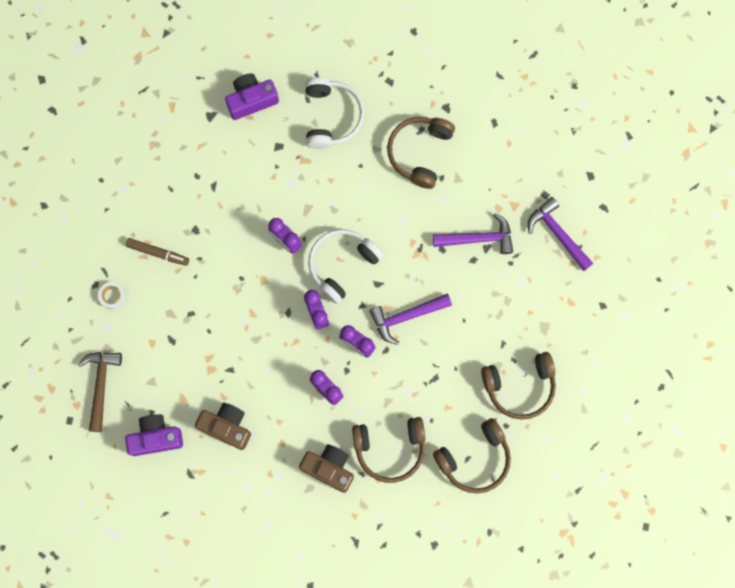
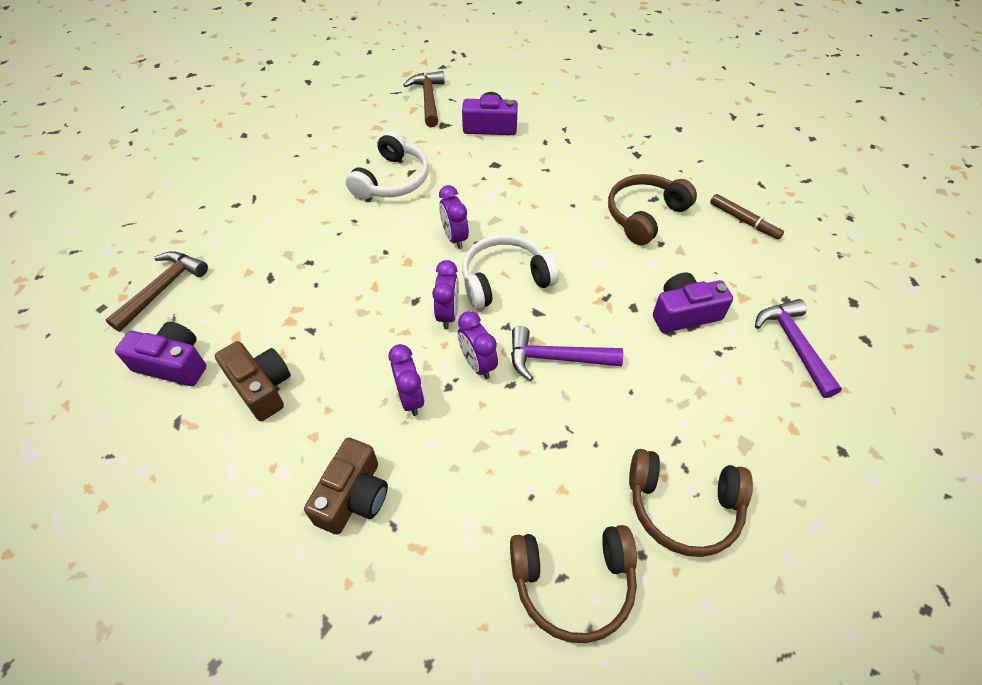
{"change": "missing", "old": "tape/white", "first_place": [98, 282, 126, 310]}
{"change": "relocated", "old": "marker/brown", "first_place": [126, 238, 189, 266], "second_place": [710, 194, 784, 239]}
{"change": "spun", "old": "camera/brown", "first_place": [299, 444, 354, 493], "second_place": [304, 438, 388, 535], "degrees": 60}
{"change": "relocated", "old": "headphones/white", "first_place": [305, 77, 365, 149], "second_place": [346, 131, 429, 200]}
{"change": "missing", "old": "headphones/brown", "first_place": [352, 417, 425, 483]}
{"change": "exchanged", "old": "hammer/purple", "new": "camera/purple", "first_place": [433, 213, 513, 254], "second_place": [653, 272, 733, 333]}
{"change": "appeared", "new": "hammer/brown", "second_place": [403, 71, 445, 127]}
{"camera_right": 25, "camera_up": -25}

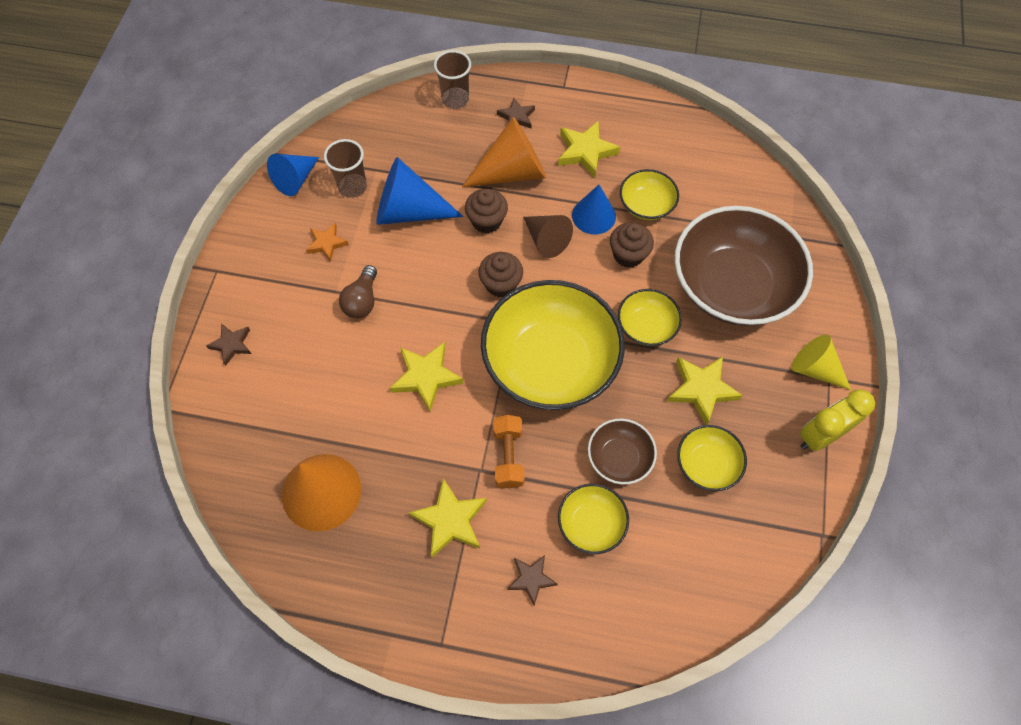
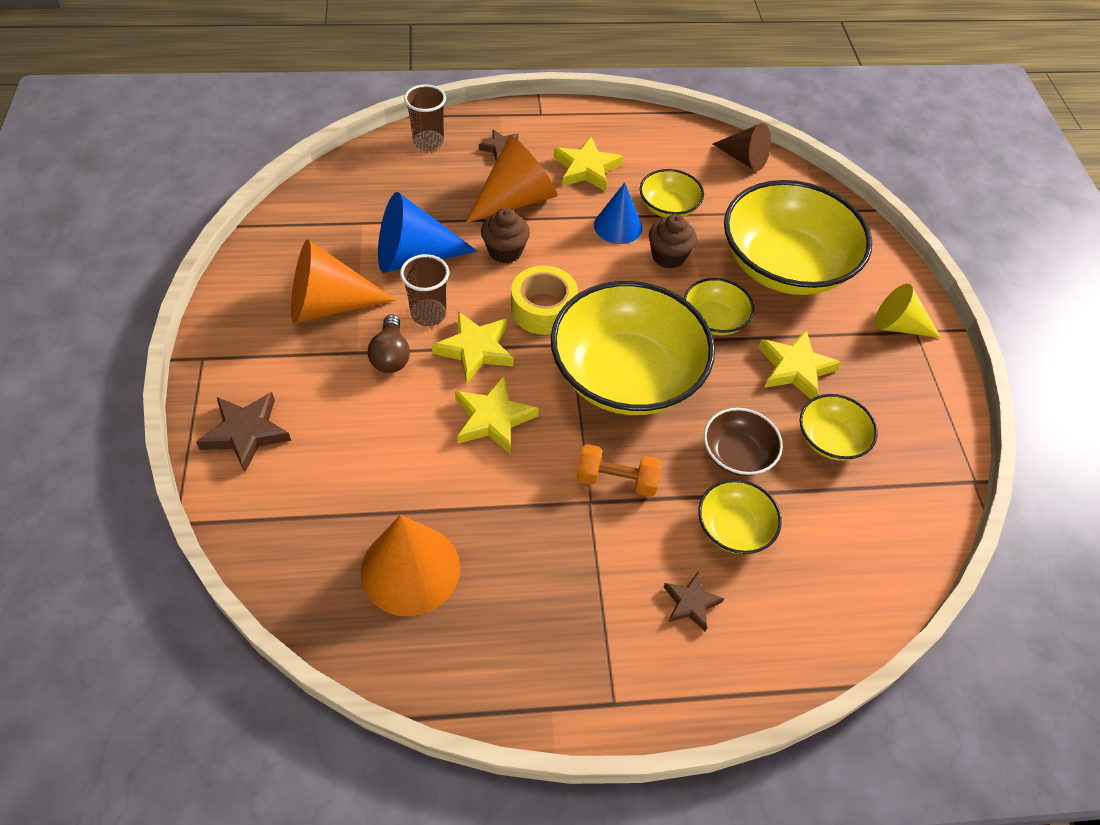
{"change": "size", "old": "star/brown", "first_place": [206, 323, 251, 366], "second_place": [196, 392, 291, 472], "factor": 1.6}
{"change": "missing", "old": "cone/blue", "first_place": [267, 154, 319, 196]}
{"change": "exchanged", "old": "star/orange", "new": "cone/orange", "first_place": [306, 223, 349, 262], "second_place": [291, 239, 396, 323]}
{"change": "relocated", "old": "cup/brown", "first_place": [324, 139, 367, 198], "second_place": [400, 254, 449, 326]}
{"change": "relocated", "old": "star/yellow", "first_place": [409, 478, 487, 558], "second_place": [432, 311, 514, 383]}
{"change": "exchanged", "old": "cupcake/brown", "new": "tape/yellow", "first_place": [478, 252, 523, 298], "second_place": [511, 266, 578, 335]}
{"change": "spun", "old": "dumbbell/orange", "first_place": [493, 415, 525, 488], "second_place": [576, 444, 661, 497], "degrees": -60}
{"change": "relocated", "old": "cone/brown", "first_place": [523, 215, 573, 258], "second_place": [713, 123, 771, 171]}
{"change": "colour", "old": "bowl/brown", "new": "bowl/yellow", "first_place": [675, 206, 813, 326], "second_place": [724, 180, 872, 295]}
{"change": "missing", "old": "clock/yellow", "first_place": [800, 389, 875, 451]}
{"camera_right": -20, "camera_up": -10}

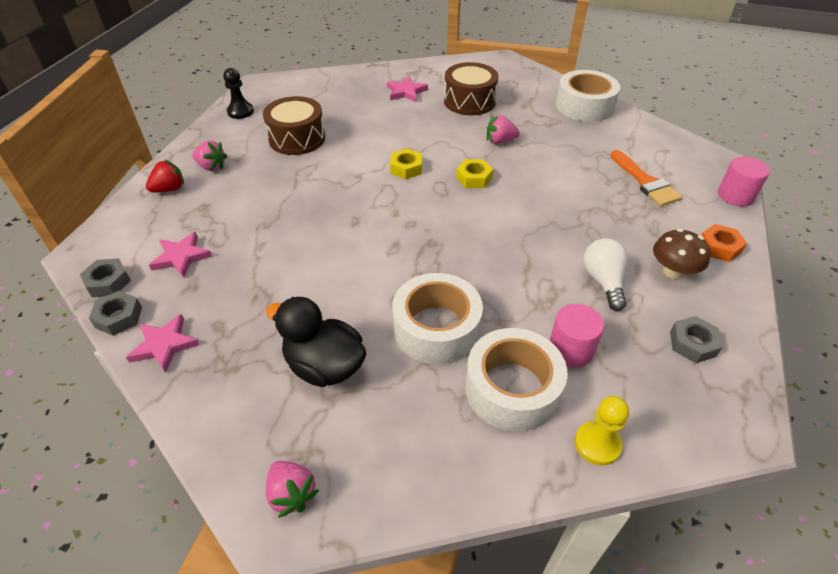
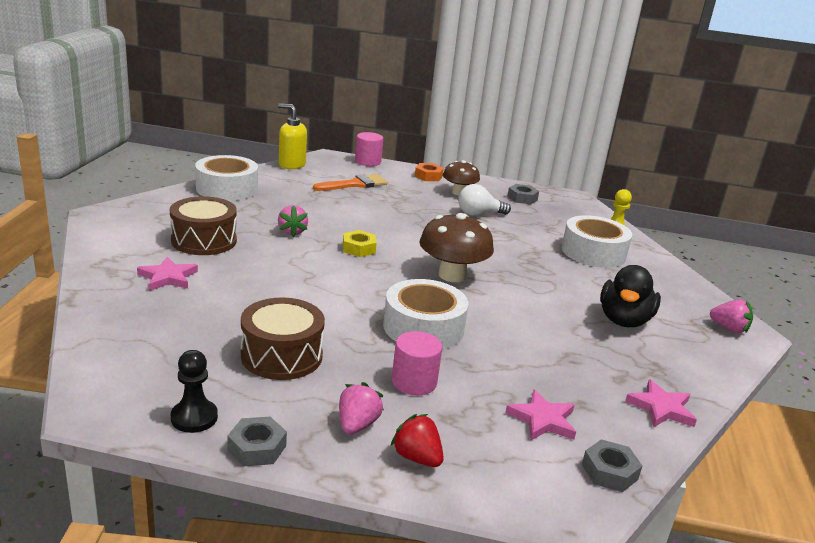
{"change": "relocated", "old": "nut/grey", "first_place": [89, 291, 142, 336], "second_place": [227, 417, 287, 467]}
{"change": "spun", "old": "strawberry/pink", "first_place": [266, 461, 319, 518], "second_place": [710, 299, 753, 334], "degrees": 75}
{"change": "missing", "old": "nut/yellow", "first_place": [390, 149, 422, 179]}
{"change": "relocated", "old": "tape/white", "first_place": [392, 273, 483, 364], "second_place": [383, 279, 468, 349]}
{"change": "relocated", "old": "cylinder/pink", "first_place": [550, 304, 604, 368], "second_place": [392, 331, 442, 395]}
{"change": "appeared", "new": "soap dispenser/yellow", "second_place": [278, 104, 307, 169]}
{"change": "appeared", "new": "mushroom/brown", "second_place": [420, 213, 494, 282]}
{"camera_right": -100, "camera_up": -20}

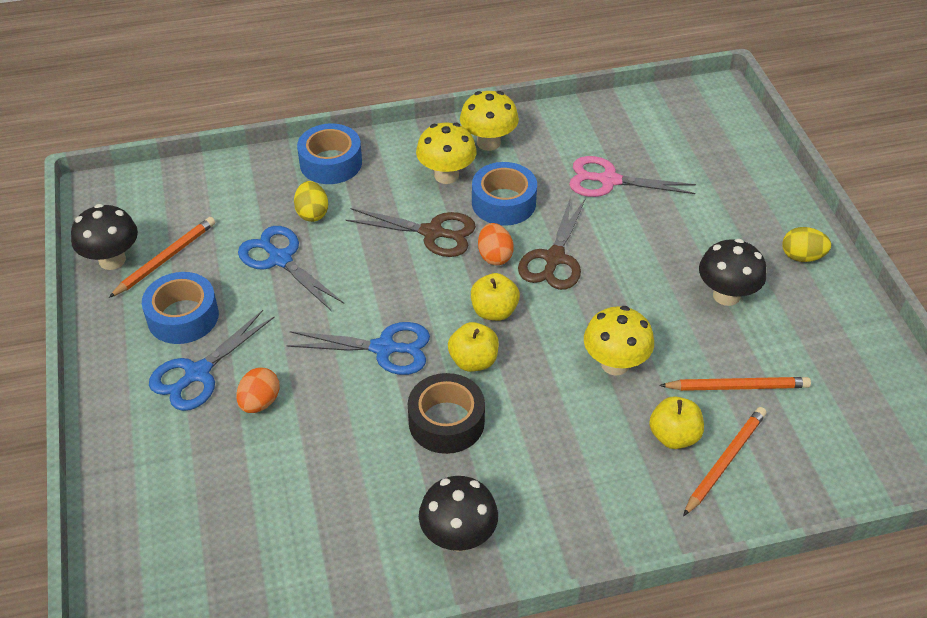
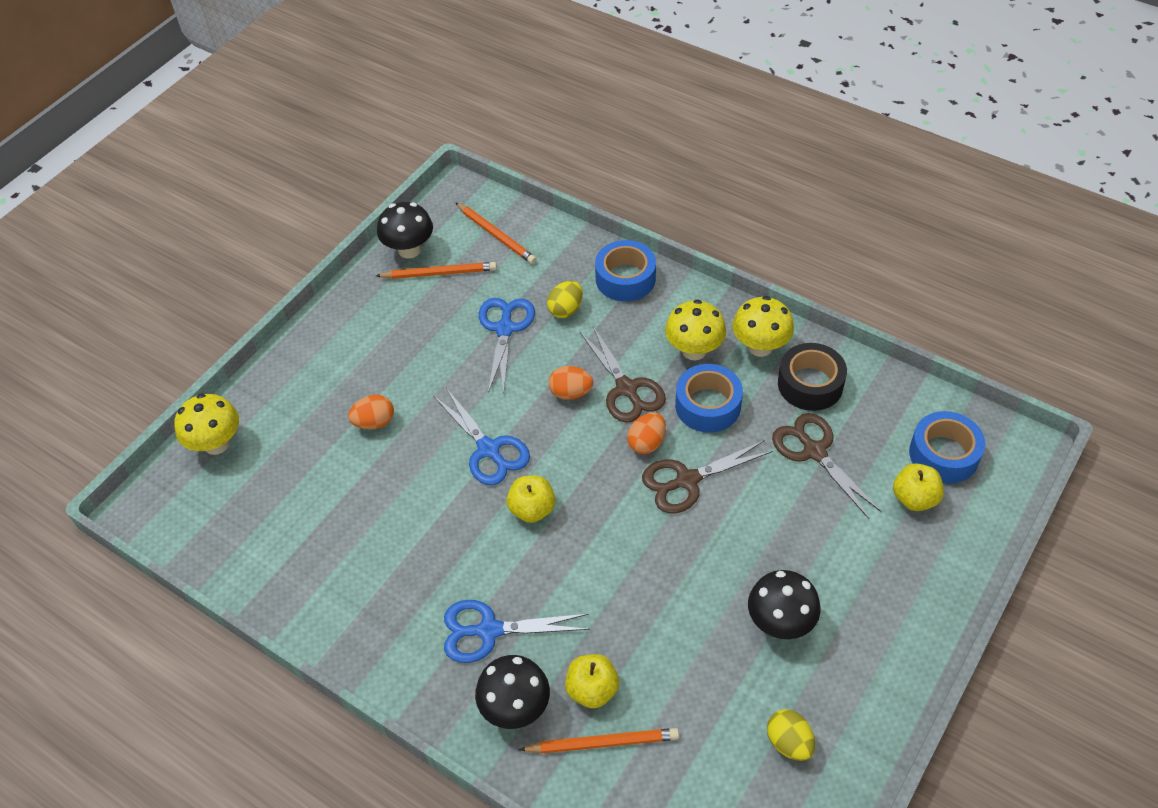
{"change": "relocated", "old": "tape/blue", "first_place": [142, 272, 219, 344], "second_place": [909, 411, 985, 484]}
{"change": "relocated", "old": "scissors/blue", "first_place": [149, 310, 275, 411], "second_place": [444, 600, 590, 663]}
{"change": "relocated", "old": "tape/black", "first_place": [408, 373, 485, 454], "second_place": [778, 343, 847, 411]}
{"change": "relocated", "old": "mushroom/black", "first_place": [419, 476, 498, 552], "second_place": [475, 655, 550, 729]}
{"change": "relocated", "old": "apple/yellow", "first_place": [471, 273, 520, 321], "second_place": [893, 463, 944, 511]}
{"change": "colour", "old": "scissors/pink", "new": "scissors/brown", "first_place": [569, 156, 696, 197], "second_place": [772, 413, 882, 519]}
{"change": "relocated", "old": "mushroom/yellow", "first_place": [584, 306, 654, 376], "second_place": [174, 393, 239, 455]}
{"change": "relocated", "old": "pencil/orange", "first_place": [659, 377, 811, 391], "second_place": [455, 202, 537, 264]}
{"change": "relocated", "old": "egg/yellow", "first_place": [782, 227, 831, 262], "second_place": [767, 709, 815, 761]}
{"change": "appeared", "new": "egg/orange", "second_place": [548, 366, 593, 400]}
{"camera_right": 50, "camera_up": 5}

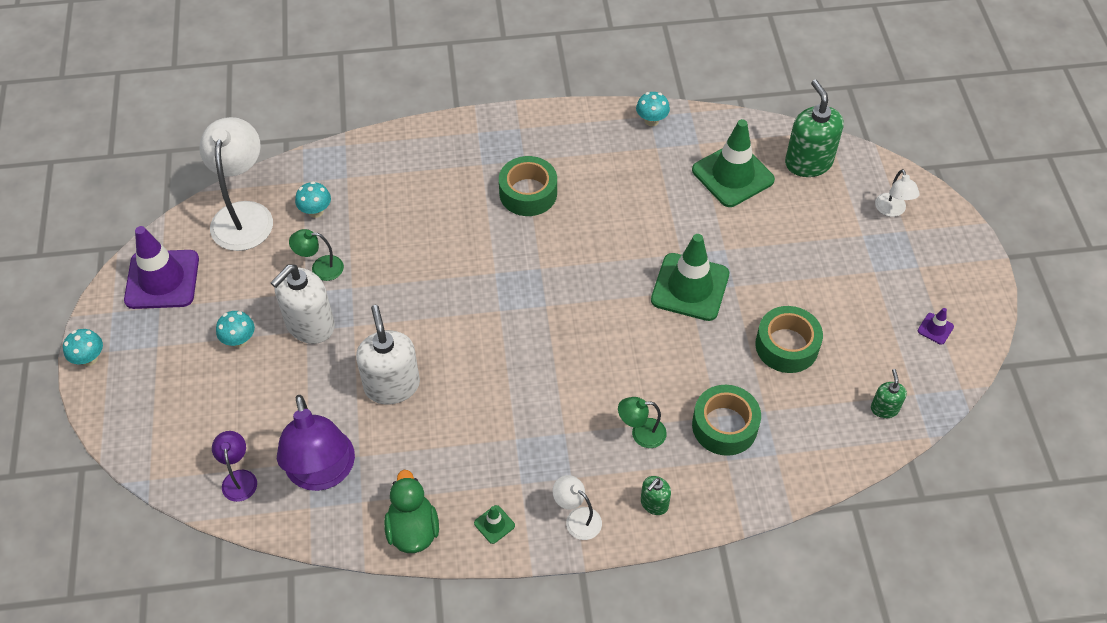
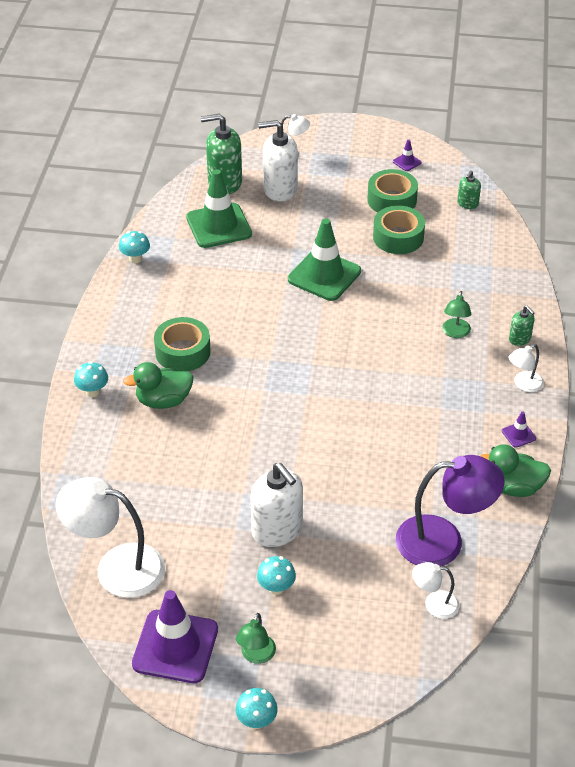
{"change": "colour", "old": "lamp/purple", "new": "lamp/white", "first_place": [212, 431, 257, 502], "second_place": [412, 562, 459, 619]}
{"change": "relocated", "old": "lamp/green", "first_place": [289, 229, 344, 281], "second_place": [236, 613, 276, 664]}
{"change": "relocated", "old": "mushroom/turquoise", "first_place": [295, 181, 331, 218], "second_place": [74, 361, 108, 397]}
{"change": "relocated", "old": "soap dispenser/white", "first_place": [356, 305, 420, 404], "second_place": [258, 120, 298, 202]}
{"change": "colour", "old": "traffic cone/green", "new": "traffic cone/purple", "first_place": [474, 505, 515, 544], "second_place": [502, 411, 536, 448]}
{"change": "relocated", "old": "tape/green", "first_place": [692, 385, 761, 456], "second_place": [367, 169, 418, 213]}
{"change": "spun", "old": "soap dispenser/green", "first_place": [871, 369, 907, 418], "second_place": [457, 170, 481, 209], "degrees": -75}
{"change": "appeared", "new": "duck/green", "second_place": [123, 362, 193, 409]}
{"camera_right": -75, "camera_up": -10}

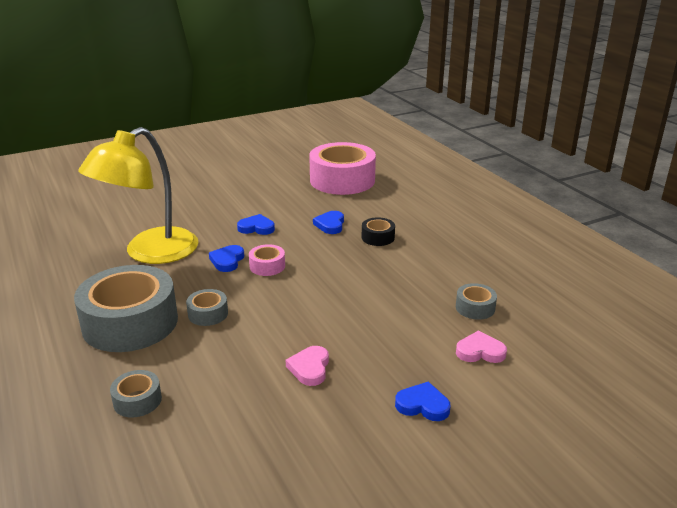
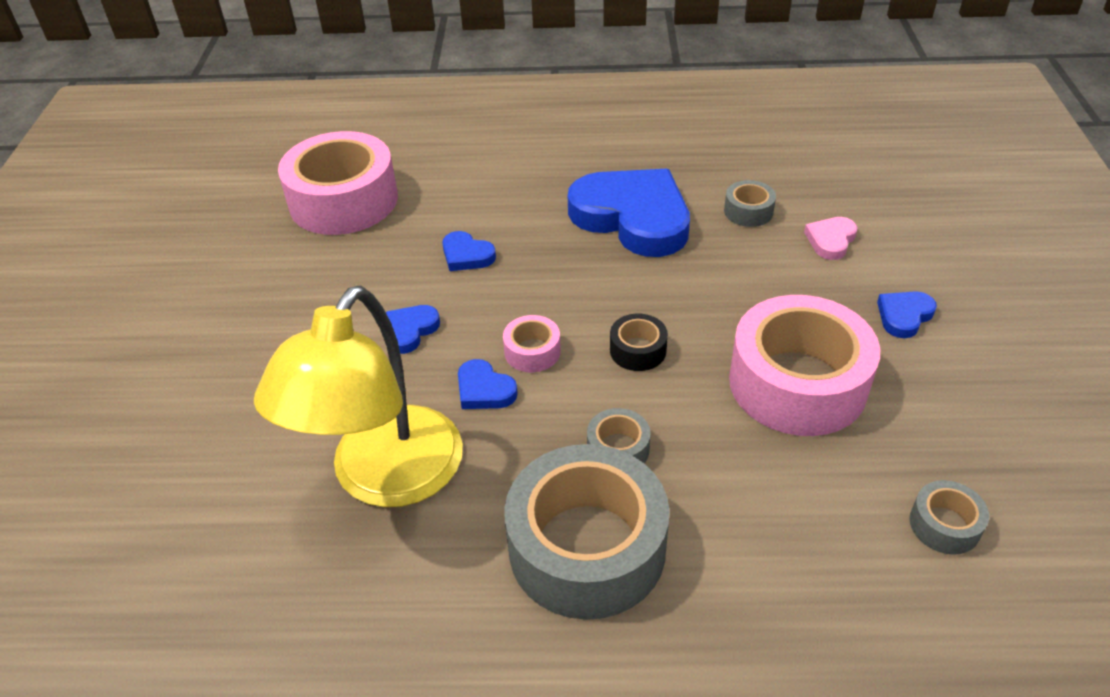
{"change": "spun", "old": "lamp/yellow", "first_place": [78, 127, 198, 264], "second_place": [254, 285, 463, 507], "degrees": 45}
{"change": "relocated", "old": "tape/grey", "first_place": [110, 370, 162, 418], "second_place": [909, 480, 989, 555]}
{"change": "exchanged", "old": "heart/pink", "new": "tape/pink", "first_place": [286, 346, 329, 386], "second_place": [729, 295, 880, 436]}
{"change": "relocated", "old": "tape/black", "first_place": [362, 217, 395, 246], "second_place": [610, 314, 668, 371]}
{"change": "appeared", "new": "heart/blue", "second_place": [568, 169, 690, 257]}
{"camera_right": -60, "camera_up": 15}

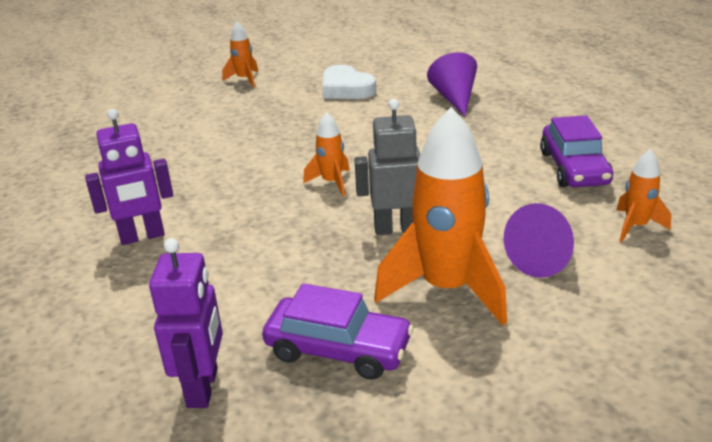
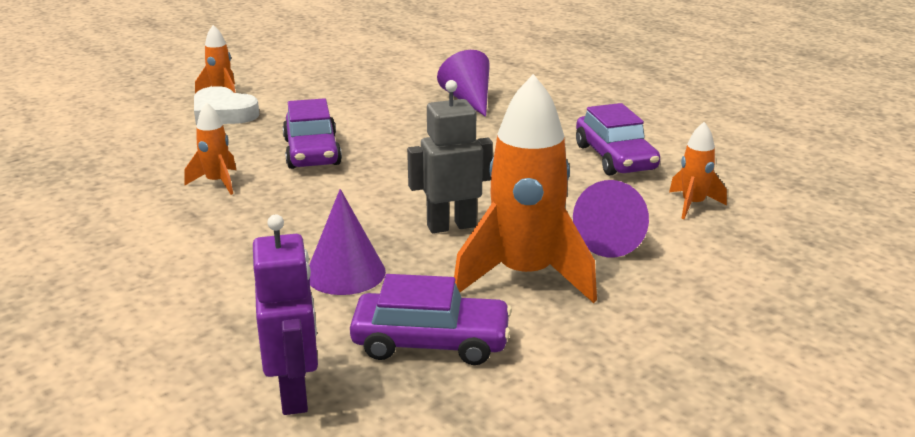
{"change": "missing", "old": "robot/purple", "first_place": [85, 109, 173, 245]}
{"change": "relocated", "old": "rocket/orange", "first_place": [303, 112, 350, 196], "second_place": [185, 102, 236, 195]}
{"change": "relocated", "old": "heart/white", "first_place": [322, 65, 376, 99], "second_place": [194, 86, 259, 125]}
{"change": "appeared", "new": "car/purple", "second_place": [283, 98, 342, 169]}
{"change": "appeared", "new": "cone/purple", "second_place": [309, 189, 386, 295]}
{"camera_right": -15, "camera_up": -5}

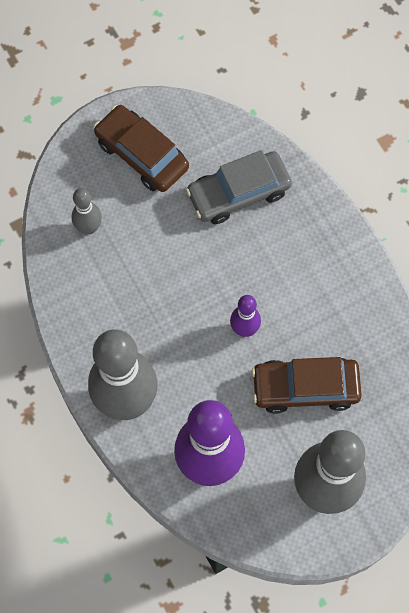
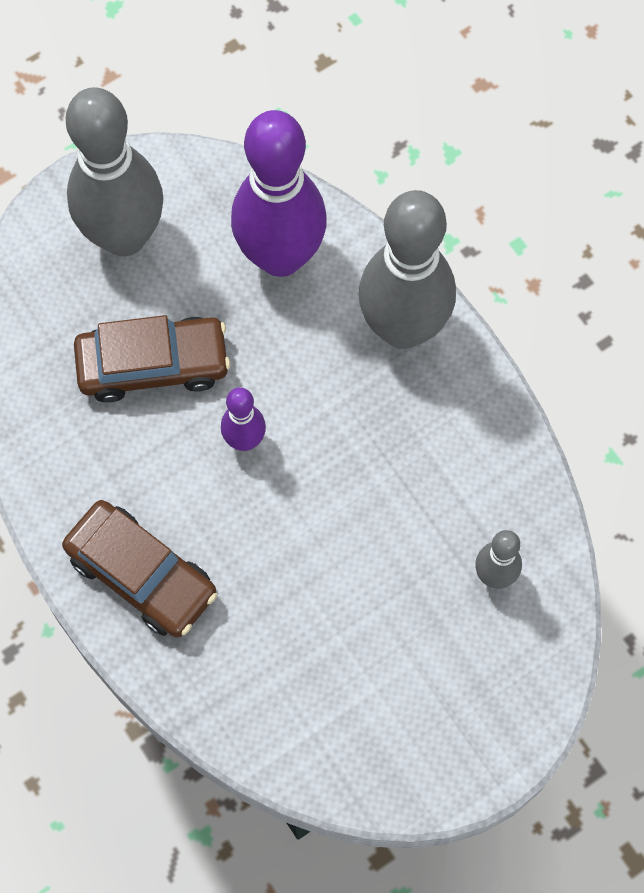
{"change": "relocated", "old": "car/brown", "first_place": [94, 105, 189, 192], "second_place": [62, 500, 217, 637]}
{"change": "missing", "old": "car/grey", "first_place": [186, 150, 292, 224]}
{"camera_right": 175, "camera_up": 0}

